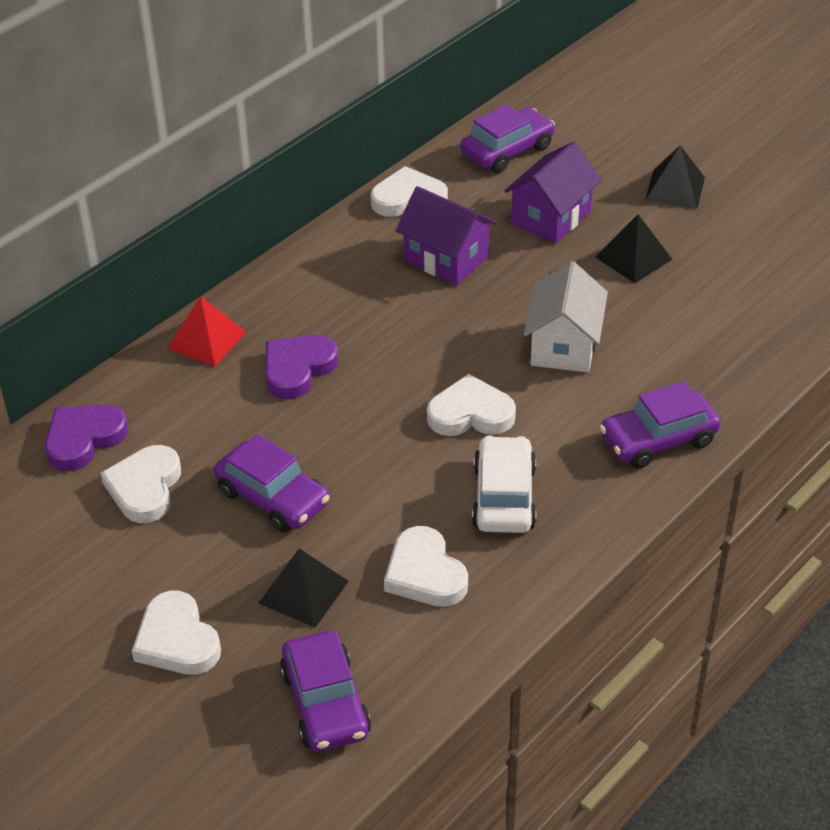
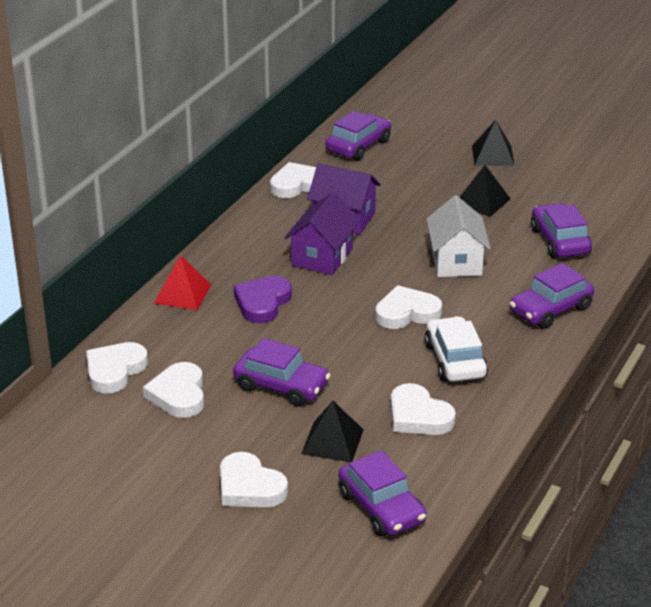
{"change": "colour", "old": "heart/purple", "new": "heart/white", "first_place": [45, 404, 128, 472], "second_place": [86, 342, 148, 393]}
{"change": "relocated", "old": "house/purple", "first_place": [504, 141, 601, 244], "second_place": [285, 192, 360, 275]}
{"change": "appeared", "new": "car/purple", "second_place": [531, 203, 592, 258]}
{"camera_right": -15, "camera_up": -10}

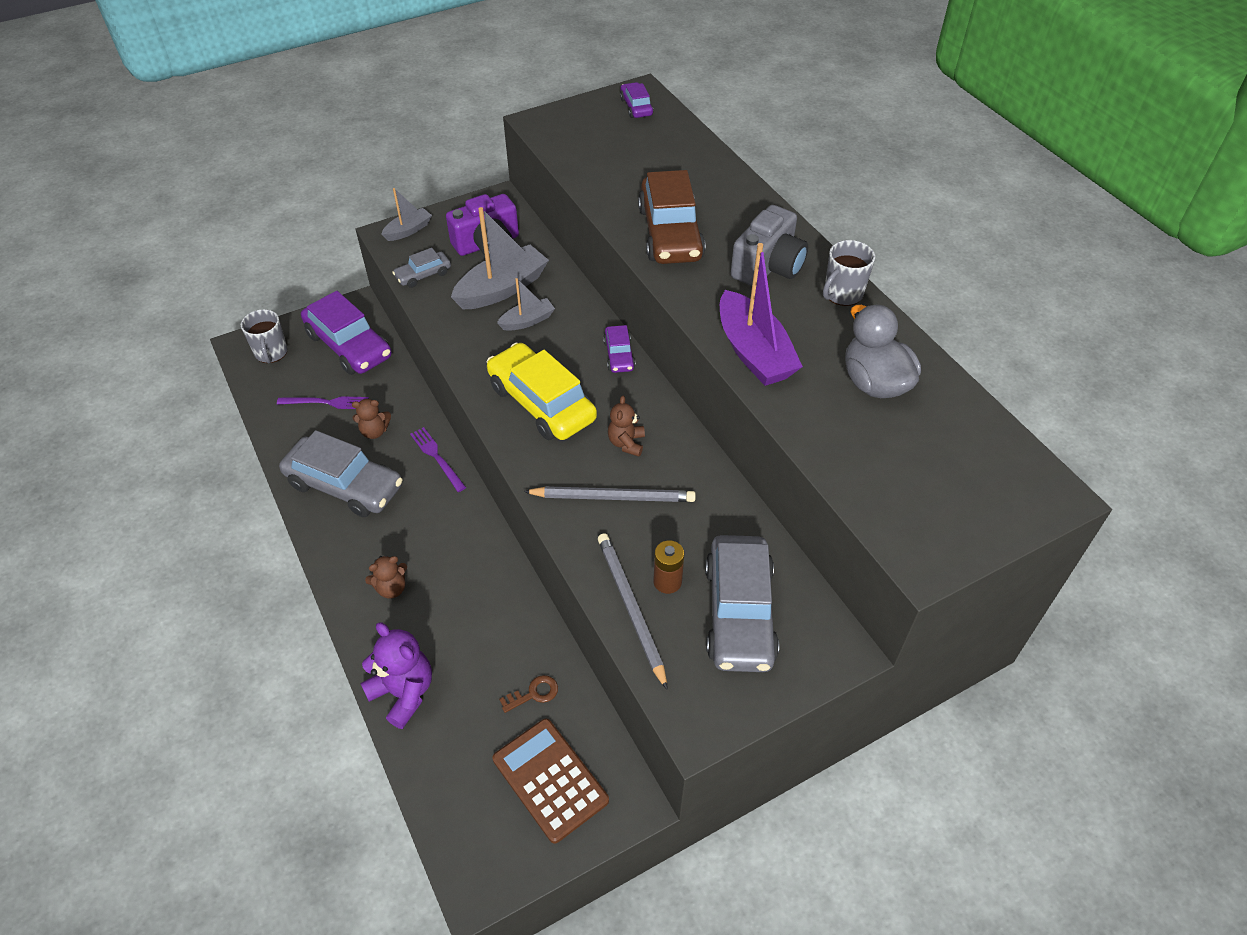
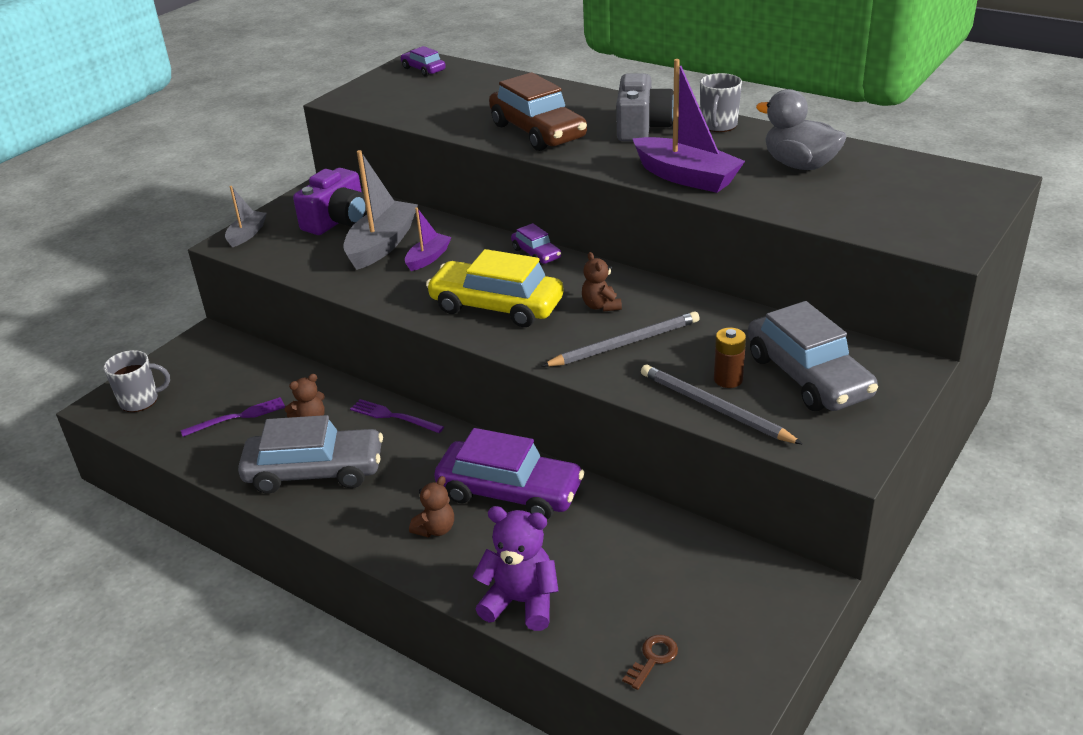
{"change": "spun", "old": "mug/grey", "first_place": [241, 309, 287, 363], "second_place": [104, 350, 170, 412], "degrees": -60}
{"change": "relocated", "old": "car/purple", "first_place": [301, 291, 391, 375], "second_place": [434, 428, 584, 519]}
{"change": "missing", "old": "car/grey", "first_place": [392, 248, 451, 288]}
{"change": "missing", "old": "calculator/brown", "first_place": [492, 718, 609, 844]}
{"change": "colour", "old": "boat/grey", "new": "boat/purple", "first_place": [497, 278, 555, 331], "second_place": [405, 207, 451, 271]}
{"change": "relocated", "old": "key/brown", "first_place": [499, 675, 558, 713], "second_place": [622, 635, 678, 690]}
{"camera_right": -25, "camera_up": -15}

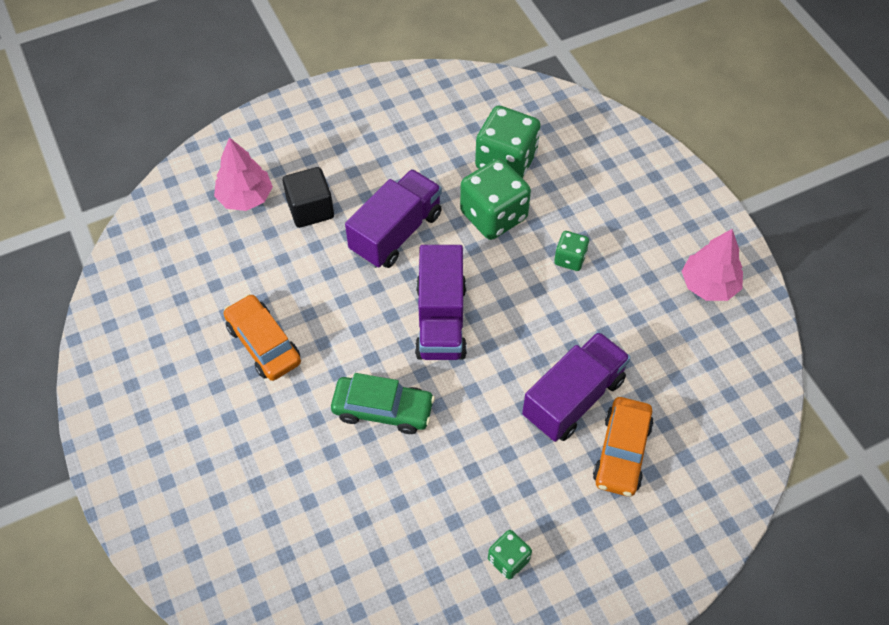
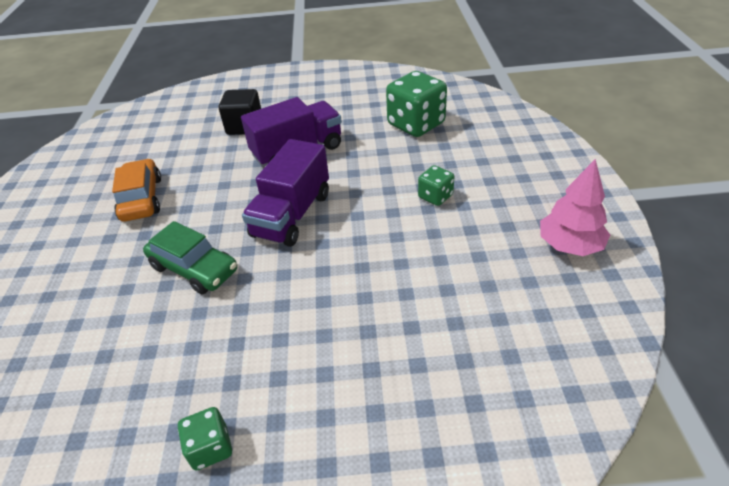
{"change": "missing", "old": "tree/pink", "first_place": [214, 137, 273, 211]}
{"change": "missing", "old": "dice/green", "first_place": [460, 158, 531, 240]}
{"change": "missing", "old": "truck/purple", "first_place": [522, 332, 631, 442]}
{"change": "missing", "old": "car/orange", "first_place": [593, 397, 654, 497]}
{"camera_right": 25, "camera_up": -15}

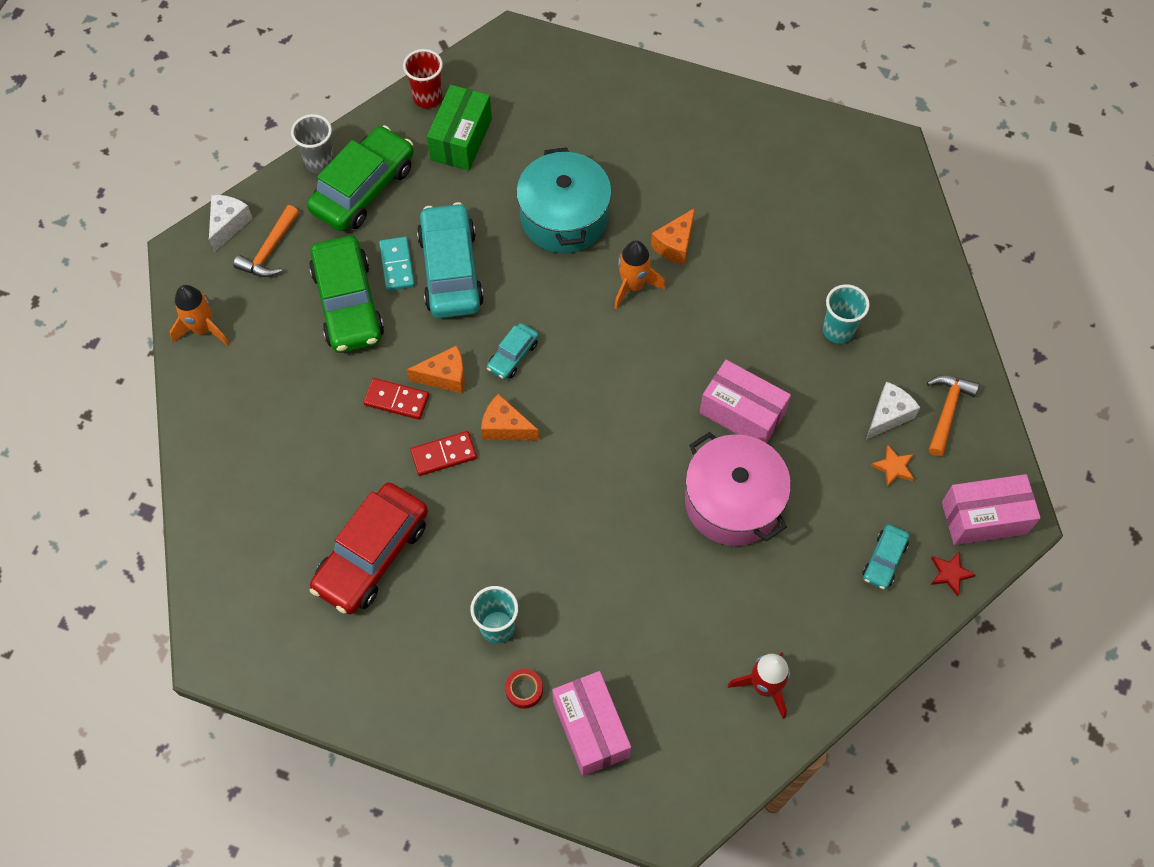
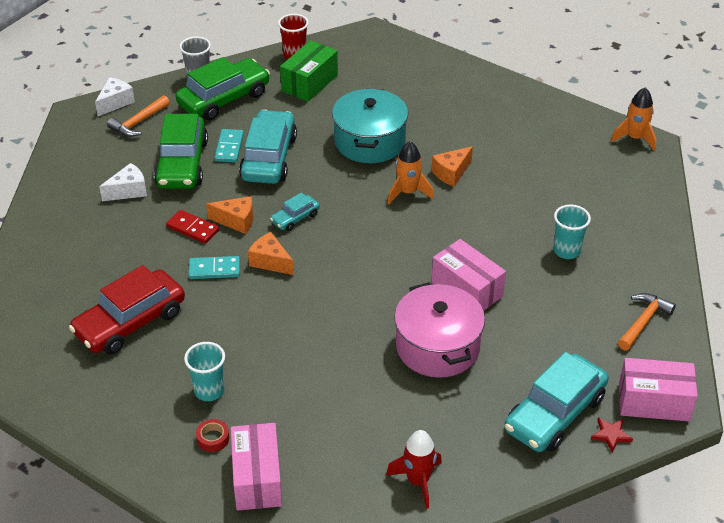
{"change": "relocated", "old": "rocket/orange", "first_place": [170, 285, 229, 346], "second_place": [611, 88, 656, 151]}
{"change": "colour", "old": "domino/red", "new": "domino/turquoise", "first_place": [410, 431, 477, 476], "second_place": [188, 256, 240, 279]}
{"change": "size", "old": "car/turquoise", "first_place": [862, 524, 910, 590], "second_place": [504, 352, 609, 452], "factor": 2.05}
{"change": "relocated", "old": "cheese/white", "first_place": [866, 381, 920, 440], "second_place": [99, 163, 147, 201]}
{"change": "missing", "old": "star/orange", "first_place": [871, 445, 914, 487]}
{"camera_right": 15, "camera_up": -20}

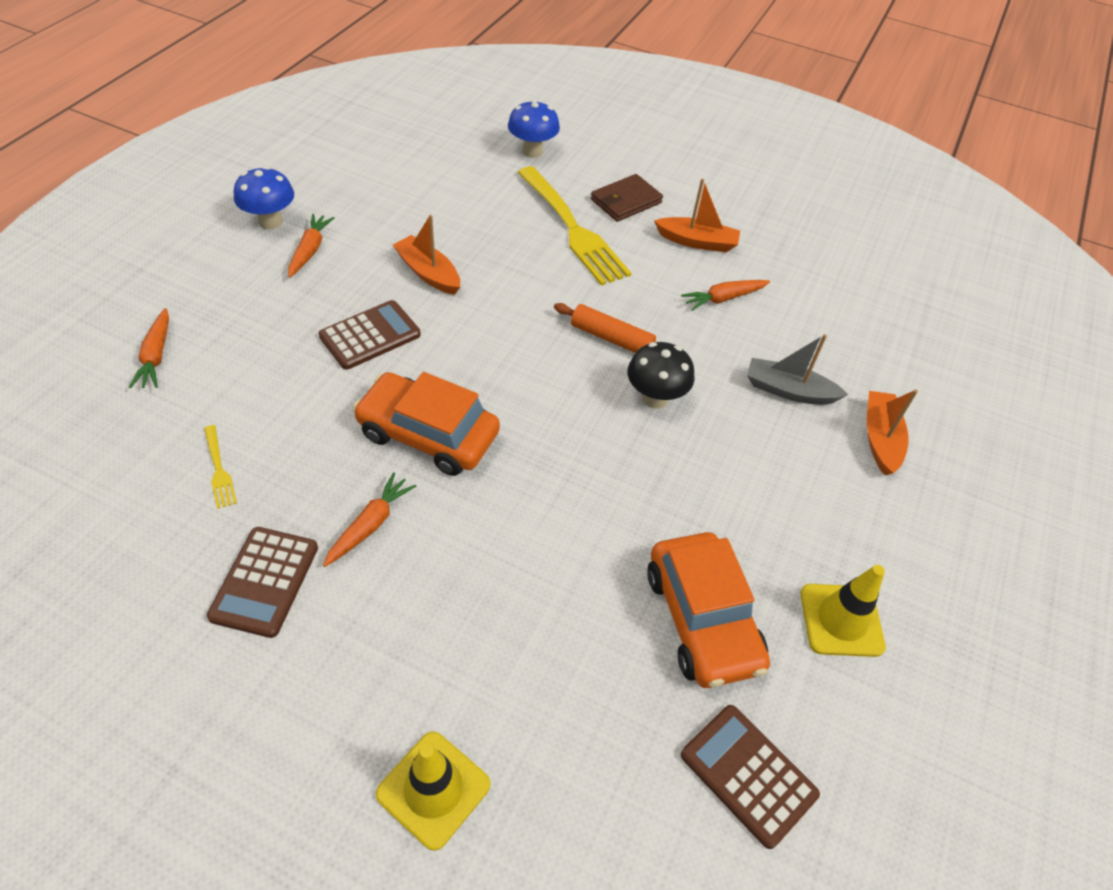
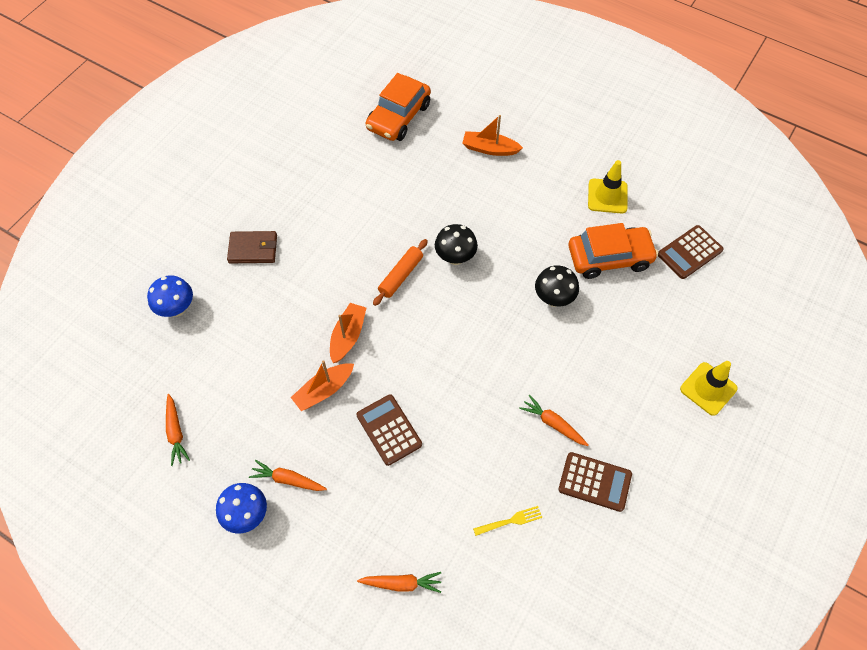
{"change": "relocated", "old": "car/orange", "first_place": [353, 372, 500, 476], "second_place": [366, 73, 431, 141]}
{"change": "missing", "old": "fork/yellow", "first_place": [517, 166, 632, 286]}
{"change": "spun", "old": "wallet/brown", "first_place": [591, 174, 663, 222], "second_place": [227, 231, 277, 263], "degrees": -60}
{"change": "relocated", "old": "boat/orange", "first_place": [654, 179, 740, 252], "second_place": [330, 303, 366, 363]}
{"change": "relocated", "old": "carrot/orange", "first_place": [681, 280, 770, 311], "second_place": [166, 394, 190, 466]}
{"change": "missing", "old": "boat/grey", "first_place": [747, 334, 848, 405]}
{"change": "appeared", "new": "mushroom/black", "second_place": [535, 265, 579, 307]}
{"camera_right": -80, "camera_up": 10}

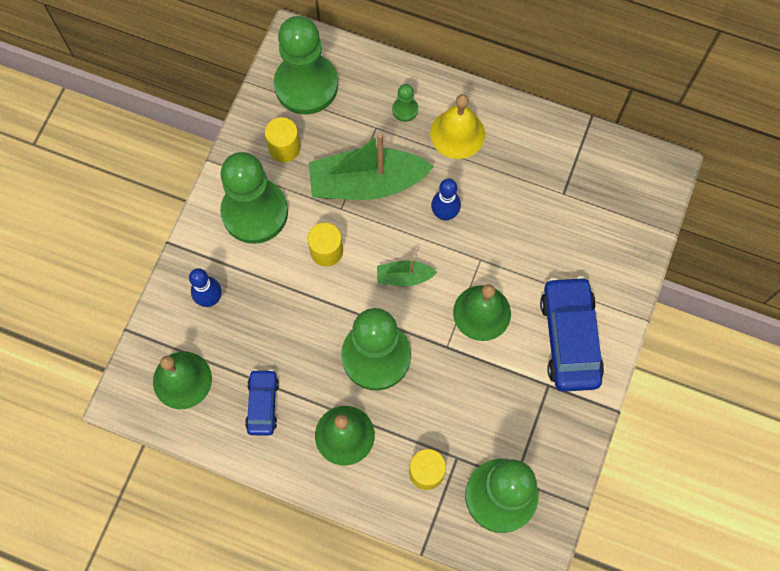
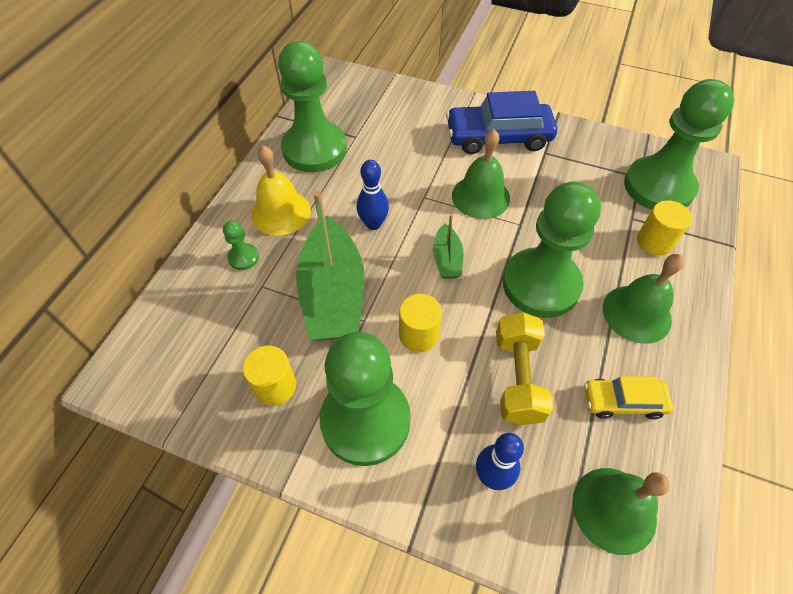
{"change": "colour", "old": "car/blue", "new": "car/yellow", "first_place": [245, 369, 279, 436], "second_place": [584, 376, 673, 420]}
{"change": "relocated", "old": "pawn/green", "first_place": [274, 16, 338, 115], "second_place": [278, 41, 347, 172]}
{"change": "appeared", "new": "dumbbell/yellow", "second_place": [496, 312, 553, 425]}
{"camera_right": -90, "camera_up": -15}

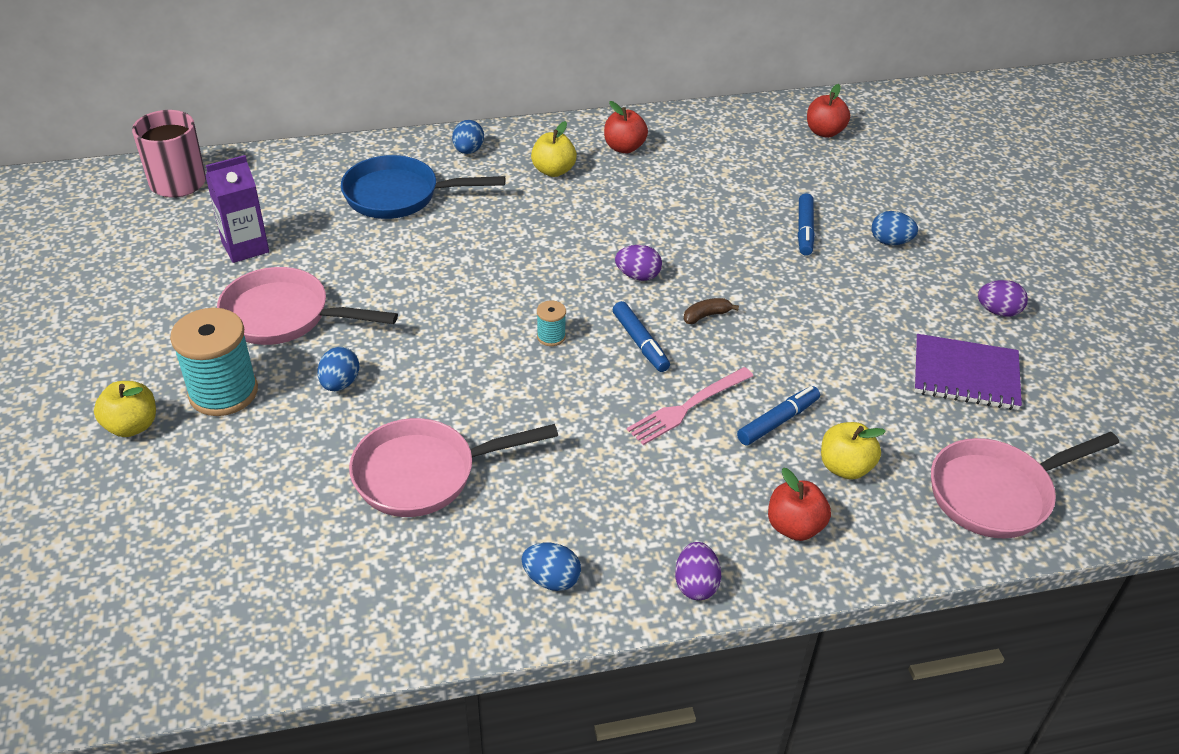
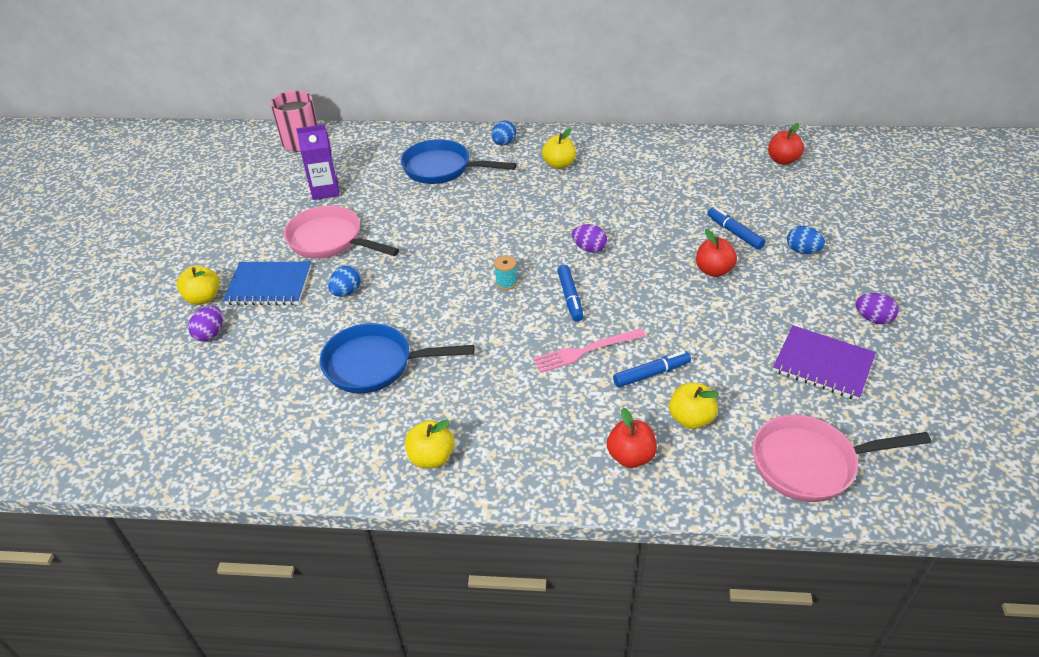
{"change": "exchanged", "old": "spool/turquoise", "new": "notebook/blue", "first_place": [170, 308, 258, 416], "second_place": [223, 262, 311, 305]}
{"change": "colour", "old": "pan/pink", "new": "pan/blue", "first_place": [349, 418, 558, 517], "second_place": [320, 323, 474, 394]}
{"change": "exchanged", "old": "egg/blue", "new": "apple/yellow", "first_place": [521, 543, 581, 591], "second_place": [405, 420, 454, 468]}
{"change": "relocated", "old": "apple/red", "first_place": [604, 101, 648, 153], "second_place": [696, 229, 737, 277]}
{"change": "relocated", "old": "egg/purple", "first_place": [675, 542, 721, 600], "second_place": [188, 306, 223, 341]}
{"change": "missing", "old": "banana/brown", "first_place": [683, 298, 739, 324]}
{"change": "spun", "old": "marker/blue", "first_place": [798, 193, 815, 256], "second_place": [707, 207, 765, 250], "degrees": 120}
{"camera_right": 20, "camera_up": 0}

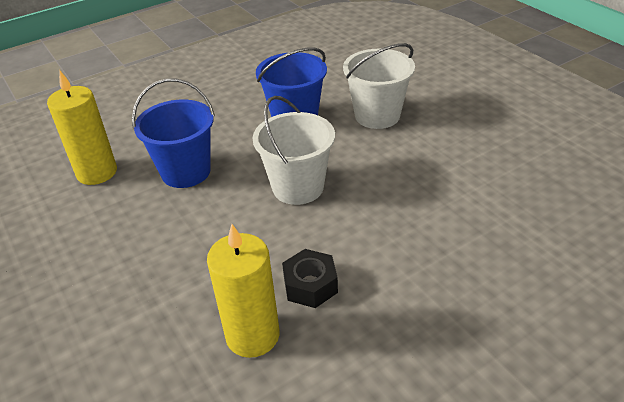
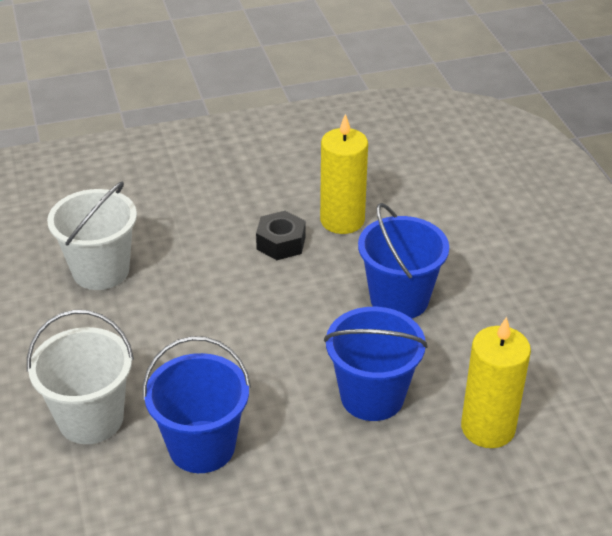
{"change": "relocated", "old": "bucket/white", "first_place": [253, 96, 335, 205], "second_place": [47, 182, 137, 290]}
{"change": "appeared", "new": "bucket/blue", "second_place": [358, 203, 449, 318]}
{"camera_right": -165, "camera_up": 0}

